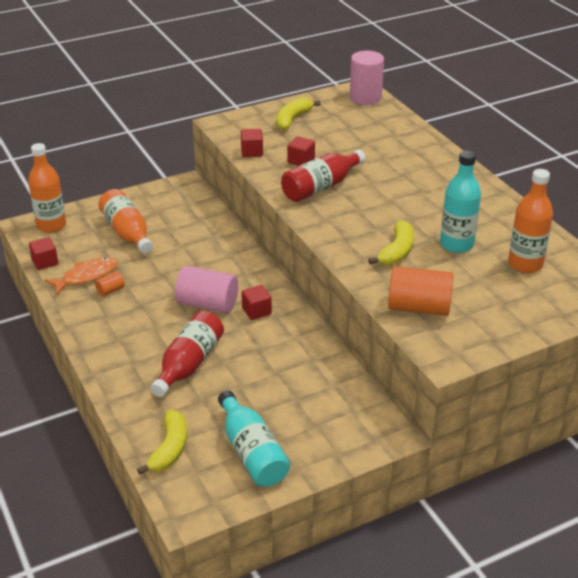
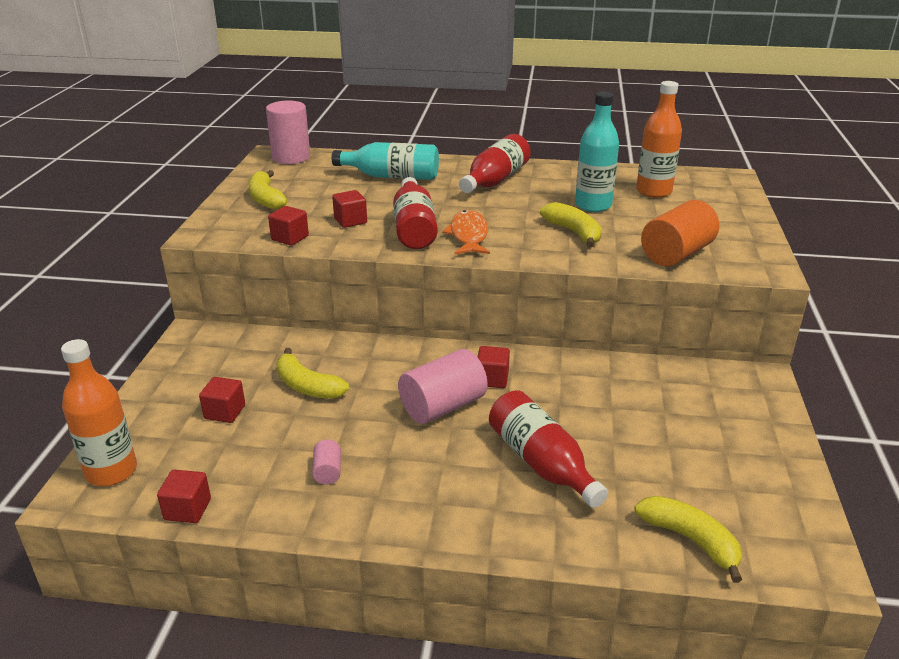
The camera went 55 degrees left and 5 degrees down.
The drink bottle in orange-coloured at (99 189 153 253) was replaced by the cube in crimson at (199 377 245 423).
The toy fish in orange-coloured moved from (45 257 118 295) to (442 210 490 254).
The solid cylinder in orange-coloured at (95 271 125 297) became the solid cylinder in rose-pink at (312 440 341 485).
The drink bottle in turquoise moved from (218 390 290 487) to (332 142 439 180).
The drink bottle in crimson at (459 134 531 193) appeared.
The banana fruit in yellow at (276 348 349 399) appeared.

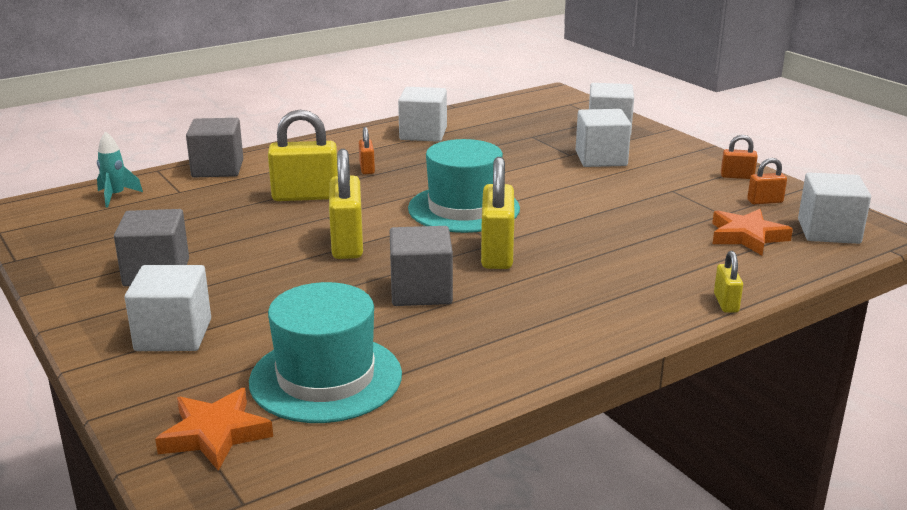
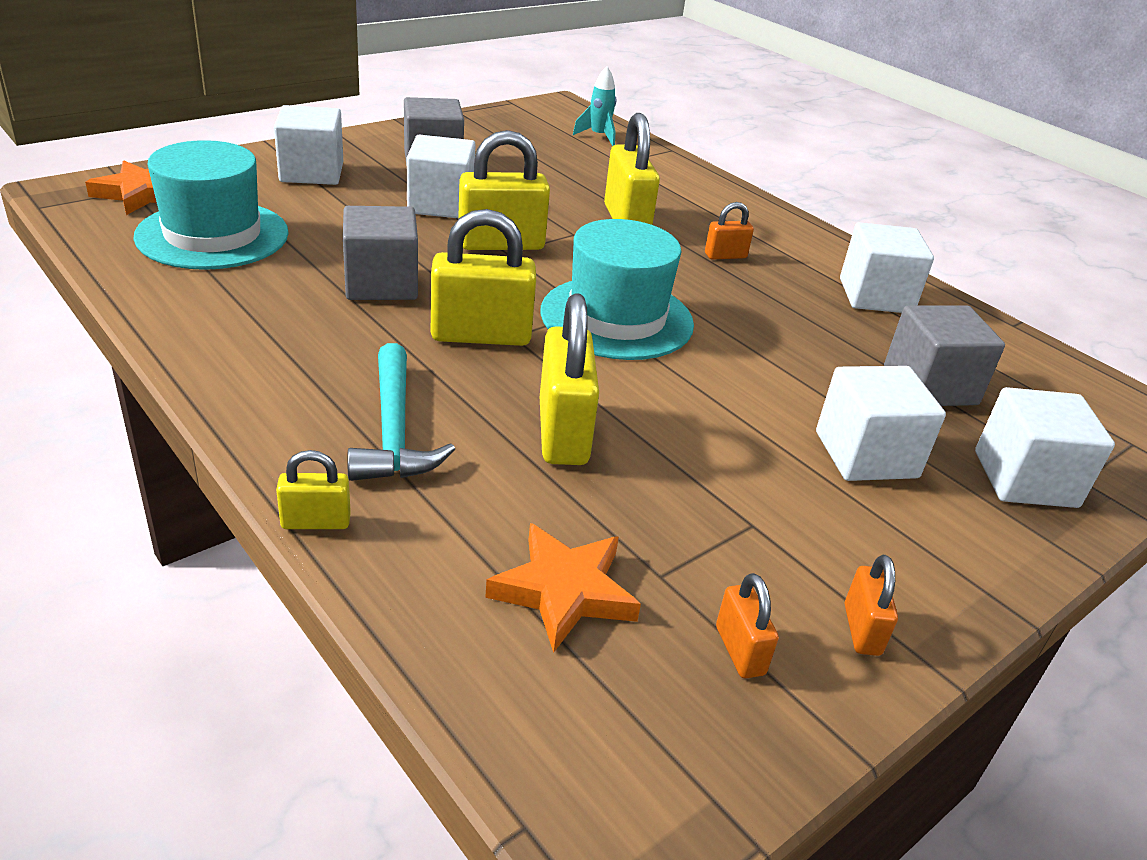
The camera went 80 degrees right and 10 degrees up.
The cube in gray moved from (186 118 243 178) to (884 305 1005 406).
The cube in snow-white moved from (798 173 871 244) to (407 135 476 218).
The small lock in yellow at (540 293 599 465) appeared.
The carpenter's hammer in turquoise at (347 343 455 481) appeared.

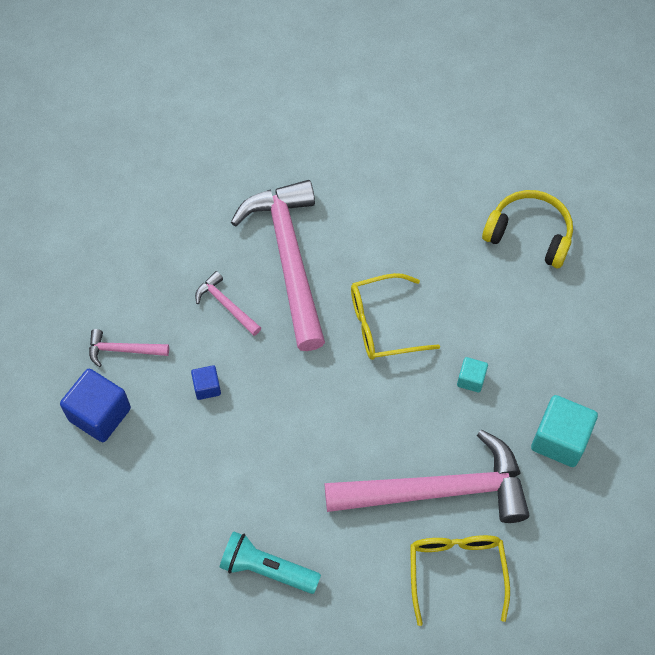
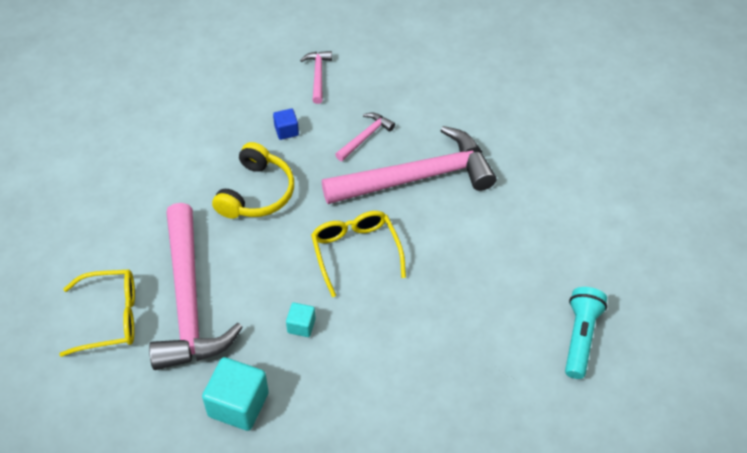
The camera went 85 degrees right and 10 degrees down.
The headphones in yellow moved from (482 190 573 268) to (212 142 294 219).
The cube in royal blue at (60 369 131 442) disappeared.
The pocket torch in turquoise moved from (220 531 321 594) to (565 287 607 379).

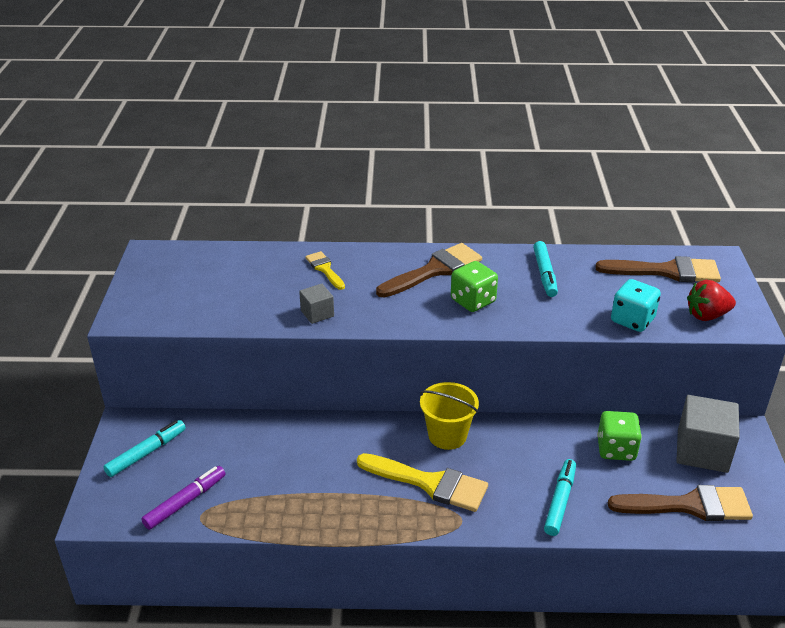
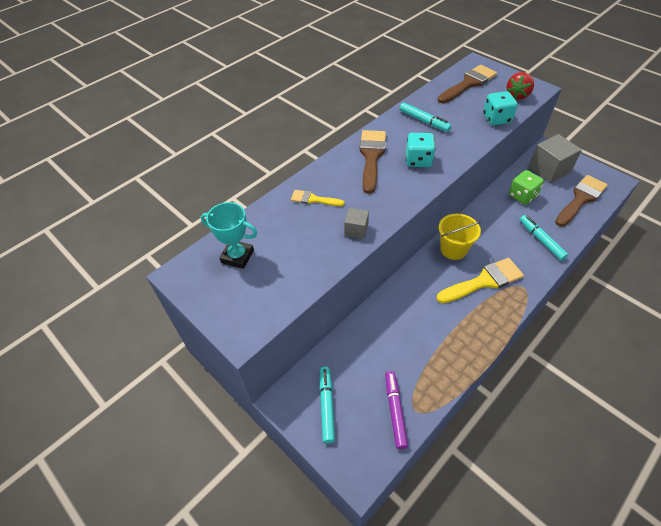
The camera went 45 degrees left and 15 degrees up.
The dice in leaf-green at (451 261 498 312) became the dice in turquoise at (406 133 435 167).
The trophy in turquoise at (201 202 257 269) appeared.

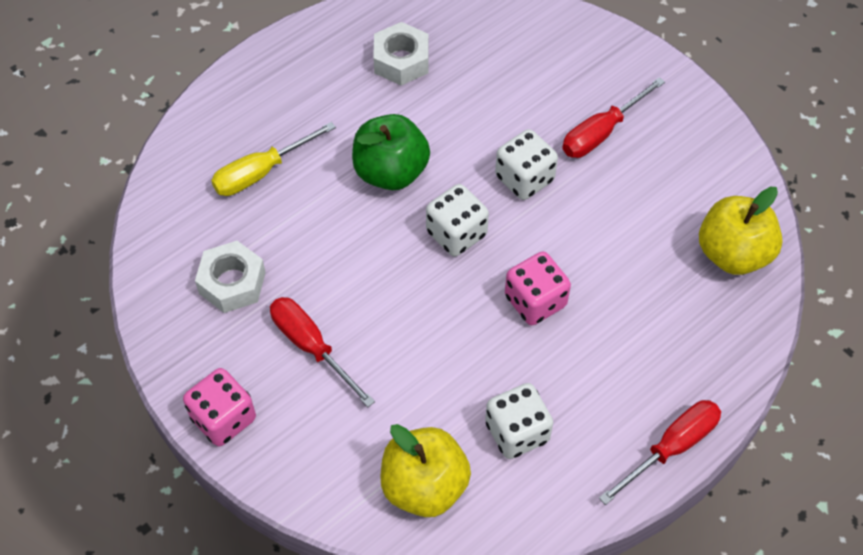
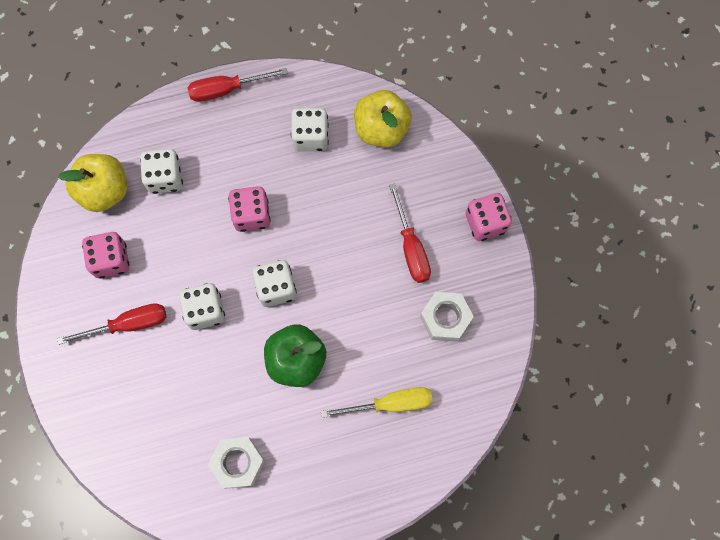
The camera went 155 degrees left and 15 degrees up.
The dice in snow-white at (140 149 183 194) appeared.
The dice in rose-pink at (82 232 130 278) appeared.

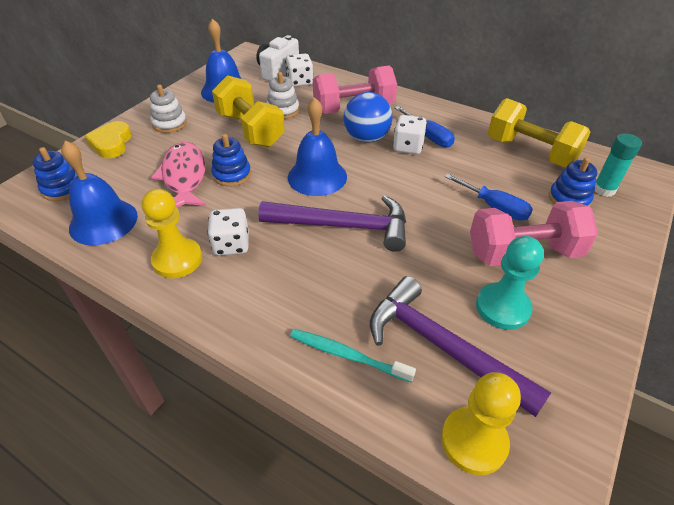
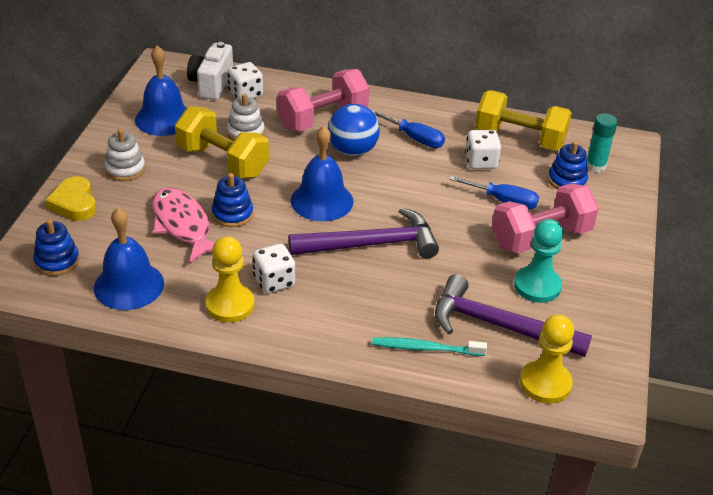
The camera went 20 degrees left and 5 degrees down.
The dice in snow-white moved from (393 115 427 154) to (465 130 501 169).

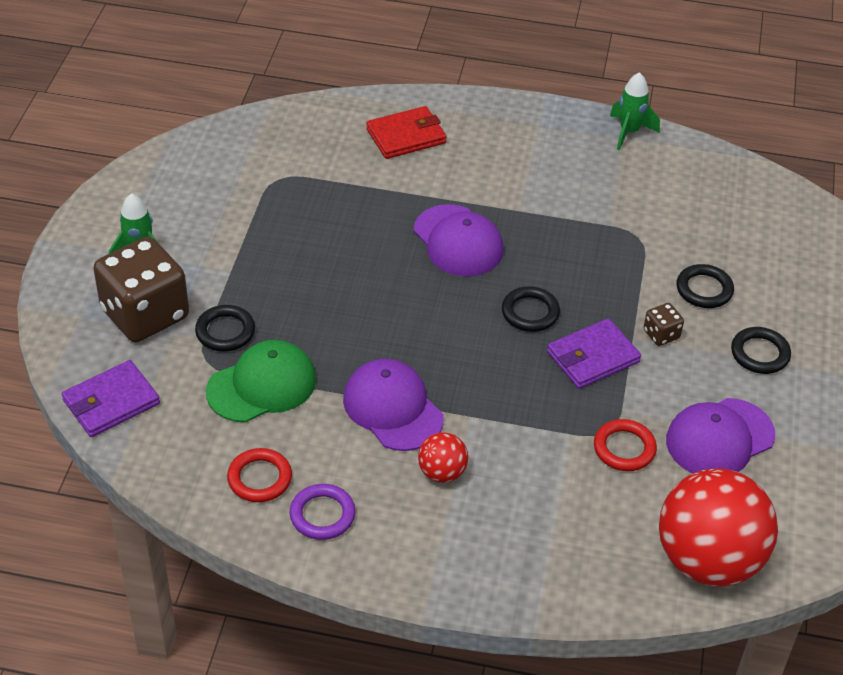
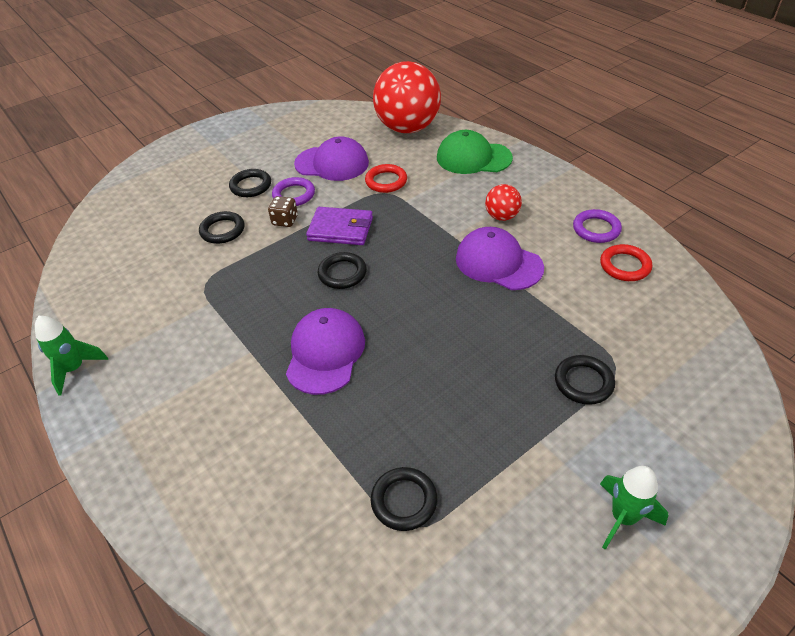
The camera went 135 degrees left and 0 degrees up.
The wallet in crimson at (366 106 446 159) disappeared.
The dice in russet at (93 237 189 342) disappeared.
The cap in leaf-green moved from (206 340 316 422) to (437 130 513 174).
The cap in purple at (343 359 443 451) turned 120 degrees clockwise.
The wallet in purple at (62 360 160 437) disappeared.
The hoop in purple at (272 177 315 206) appeared.
The hoop in ebony at (371 467 438 531) appeared.

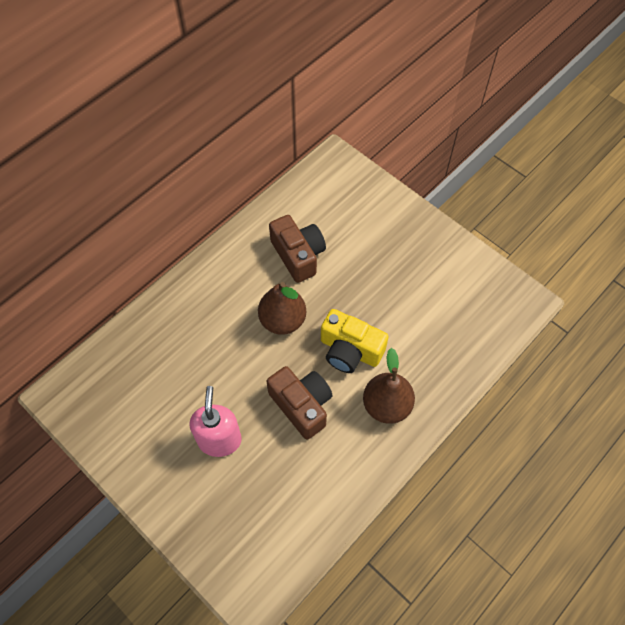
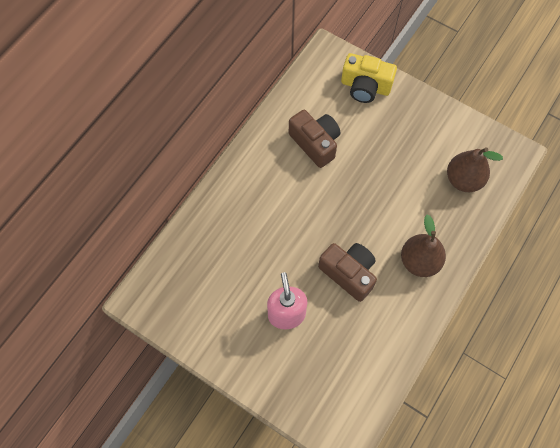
The camera went 10 degrees left and 5 degrees up.
The toy pear in russet moved from (258 282 306 335) to (447 147 503 192).
The photo camera in yellow moved from (321 309 389 373) to (341 53 397 103).

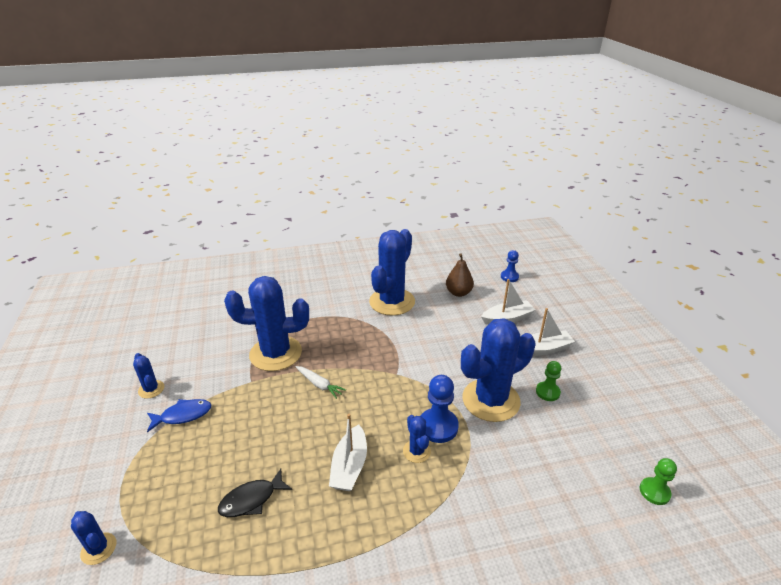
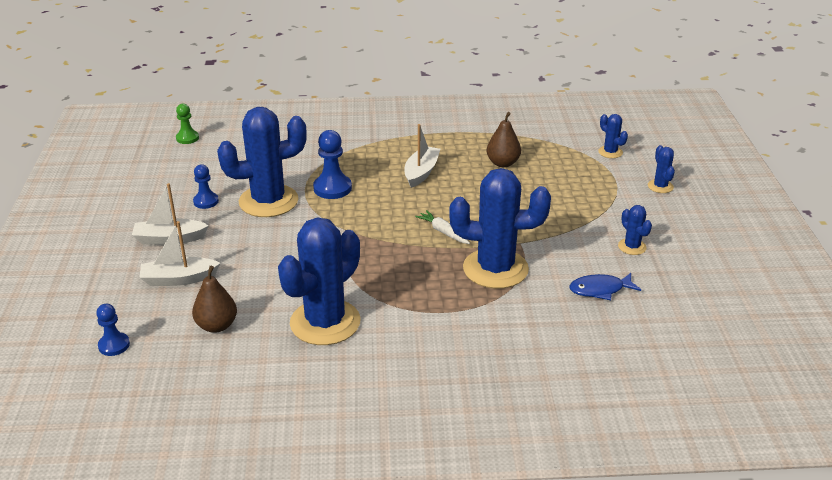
The camera went 170 degrees left and 0 degrees up.
The pawn in leaf-green at (536 361 561 401) became the pawn in royal blue at (193 164 219 209).
The toy fish in royal blue moved from (147 399 211 432) to (569 273 641 300).
The prickly plant in royal blue moved from (403 415 431 463) to (648 145 675 193).
The toy fish in ebony at (218 469 292 517) was replaced by the toy pear in russet at (487 112 521 167).

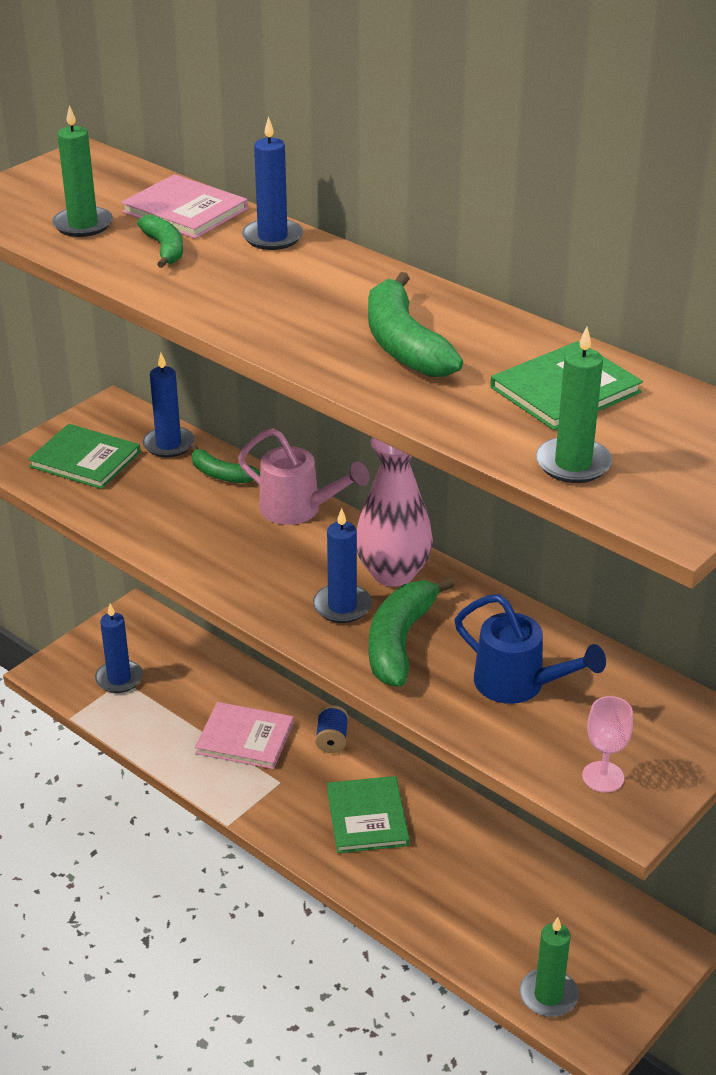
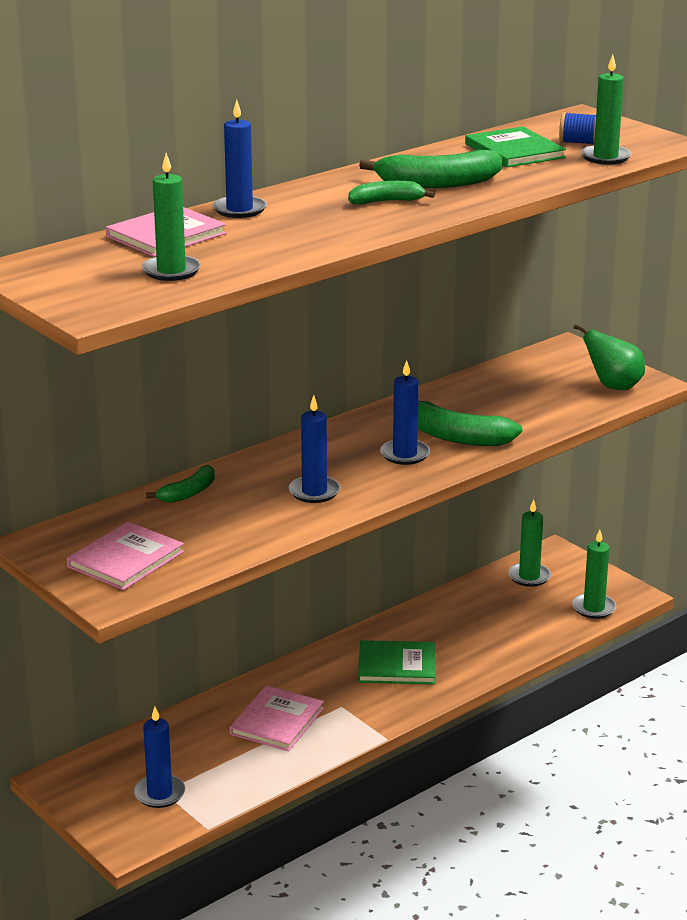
The camera went 80 degrees left and 10 degrees down.
The banana fruit in leaf-green moved from (137 215 183 268) to (348 181 435 205).
The pillar candle in royal blue moved from (143 353 194 457) to (289 395 340 503).
The book in leaf-green at (28 424 140 489) became the book in rose-pink at (67 522 184 590).
The watering can in rose-pink at (238 428 369 525) disappeared.
The flower vase in rose-pink at (357 437 433 587) disappeared.
The watering can in royal blue at (455 594 606 704) disappeared.
The goblet in rose-pink at (582 696 633 792) was replaced by the toy pear in leaf-green at (573 324 645 390).
The reel of thread in royal blue moved from (315 705 348 753) to (559 112 596 144).
The pillar candle in leaf-green at (508 499 551 587) appeared.

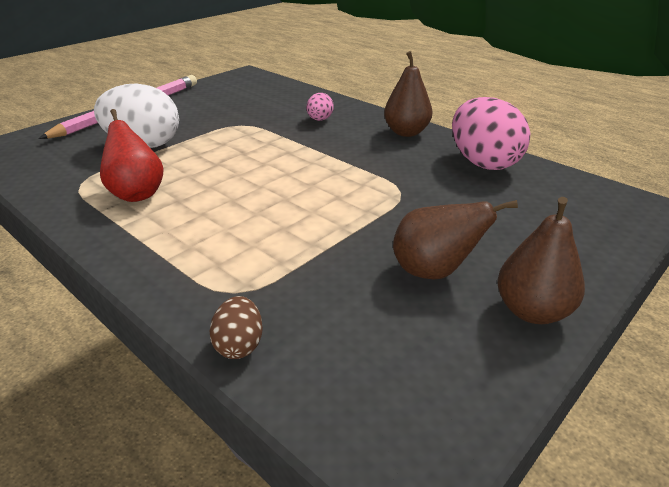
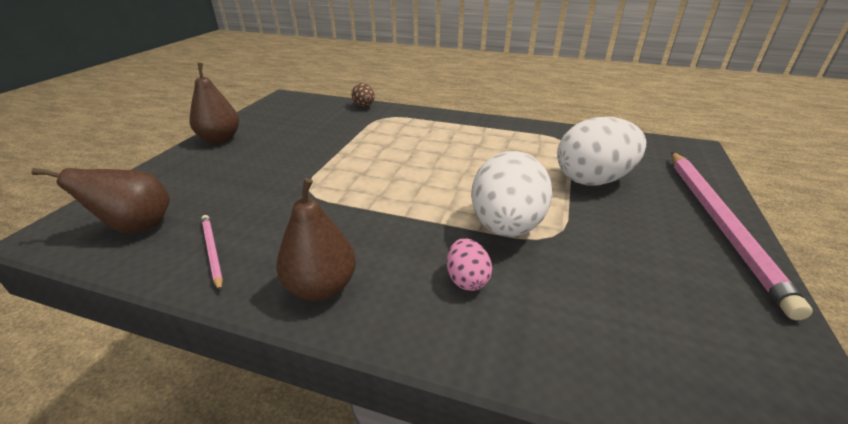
The camera went 155 degrees right and 0 degrees up.
The egg in rose-pink at (452 97 530 170) was replaced by the pencil in rose-pink at (201 215 223 292).
The toy pear in crimson at (100 109 164 202) disappeared.
The toy pear in russet moved from (393 200 518 279) to (31 168 170 233).
The egg in snow-white at (471 151 552 237) appeared.

